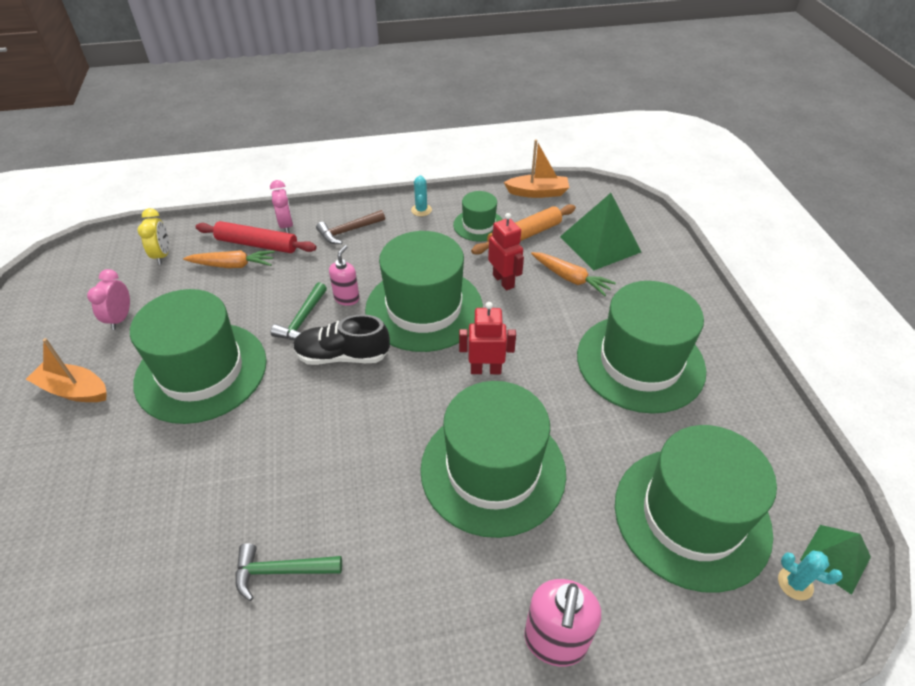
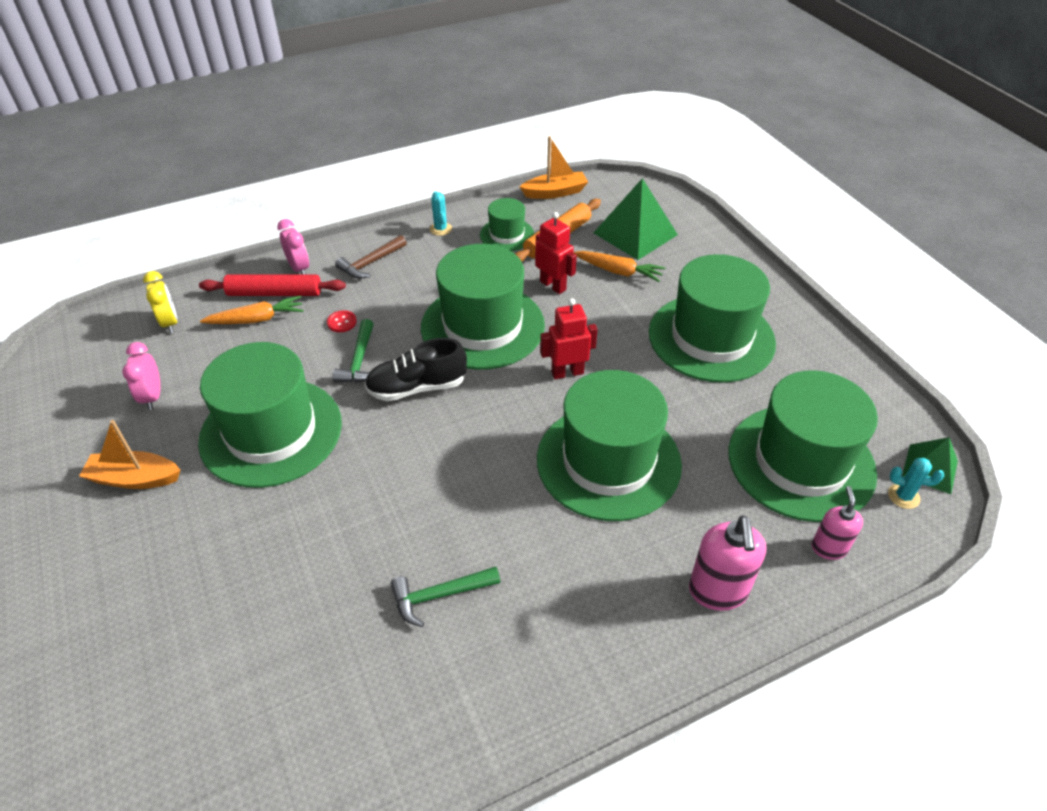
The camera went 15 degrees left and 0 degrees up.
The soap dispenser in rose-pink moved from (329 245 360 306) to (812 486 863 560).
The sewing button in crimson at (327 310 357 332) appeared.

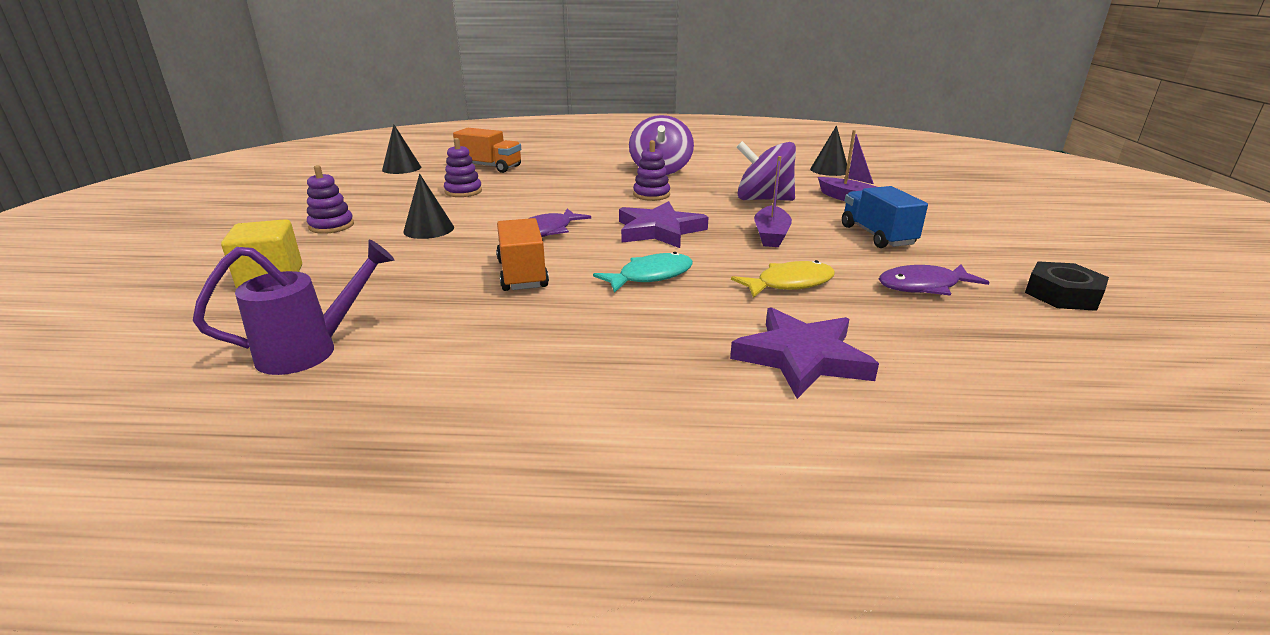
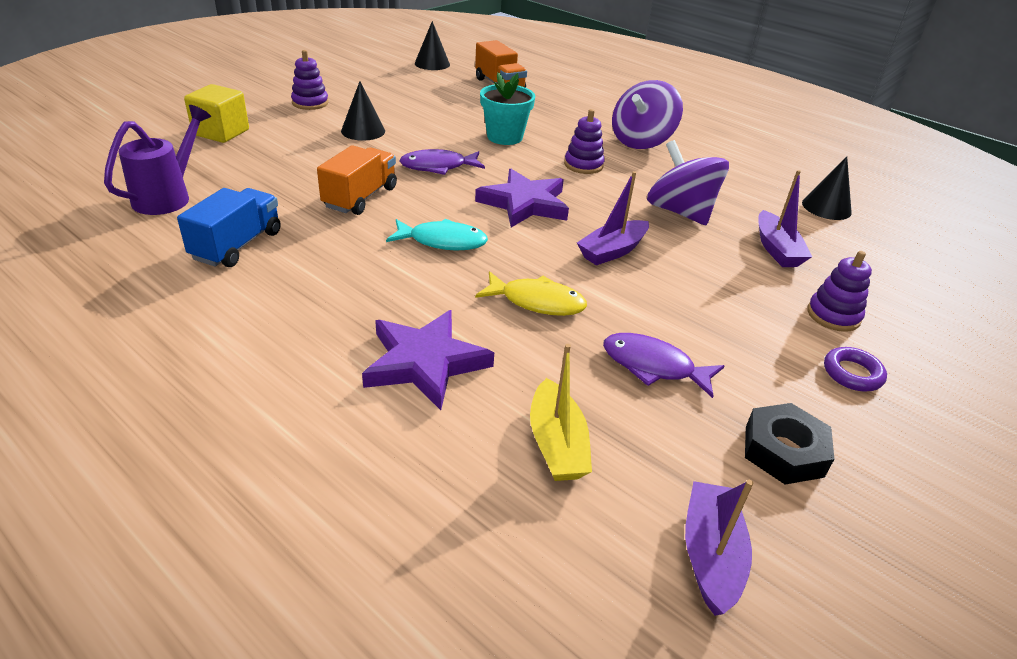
The camera went 35 degrees right and 10 degrees up.
The stacking rings in purple moved from (444 138 482 197) to (807 251 872 332).
The lorry in royal blue moved from (842 186 928 248) to (177 188 281 267).
The watering can in purple at (193 239 394 375) turned 75 degrees counterclockwise.
The flower pot in turquoise at (480 72 535 145) appeared.
The boat in yellow at (530 344 592 481) appeared.
The hoop in purple at (824 347 887 392) appeared.
The boat in purple at (685 480 753 616) appeared.

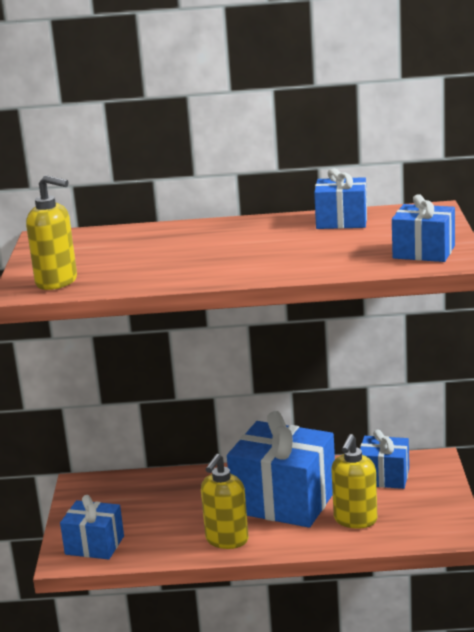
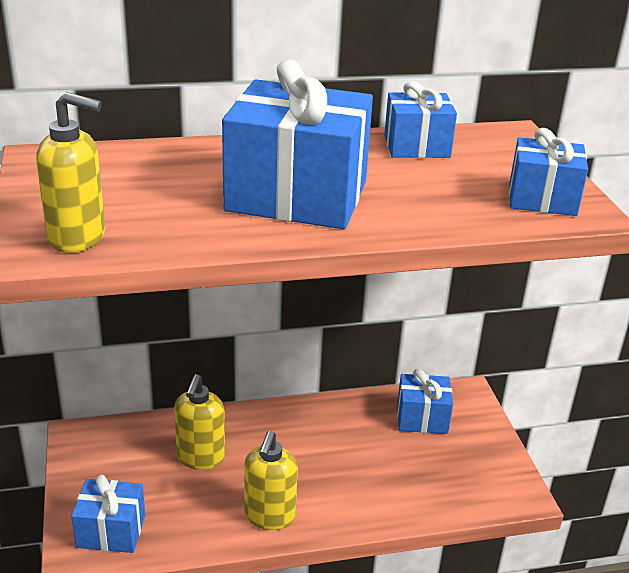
The camera went 15 degrees left and 10 degrees up.
The wrapped gift in royal blue moved from (227 411 335 528) to (222 59 373 229).
The soap dispenser in yellow moved from (331 434 377 529) to (174 374 225 470).

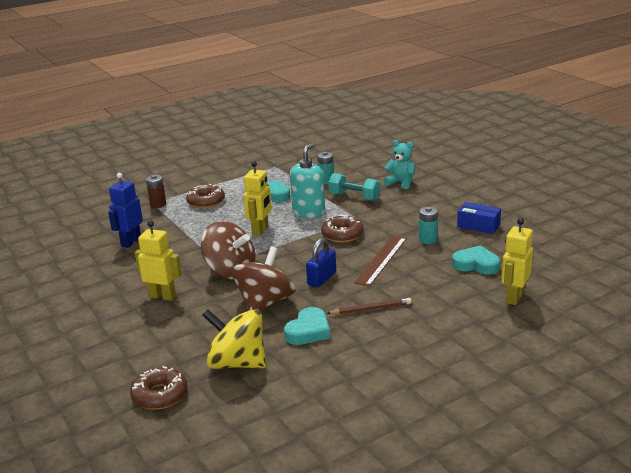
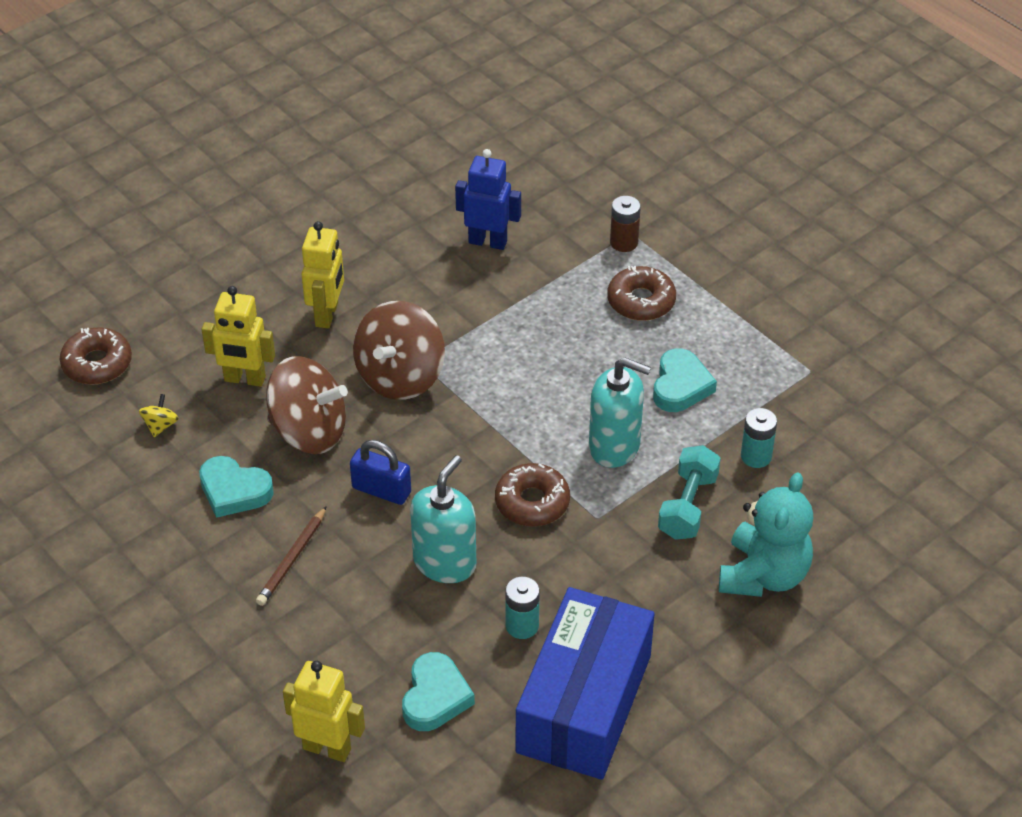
The camera went 80 degrees right and 20 degrees up.
The teddy bear in turquoise at (384 140 415 189) changed to 1.50 times the size.
The robot in yellow moved from (243 161 272 236) to (202 286 275 387).
The box in royal blue at (457 202 501 234) changed to 2.15 times the size.
The straightedge in russet at (354 236 407 287) was replaced by the soap dispenser in turquoise at (410 455 476 583).
The pencil in russet at (326 298 412 315) turned 45 degrees clockwise.
The whirligig in yellow at (202 309 266 369) changed to 0.40 times the size.

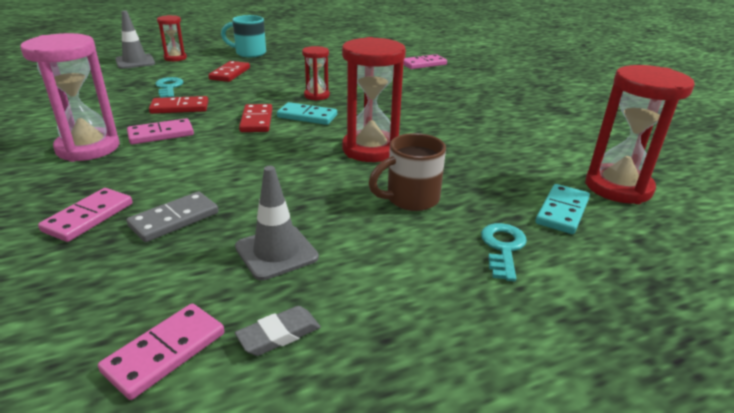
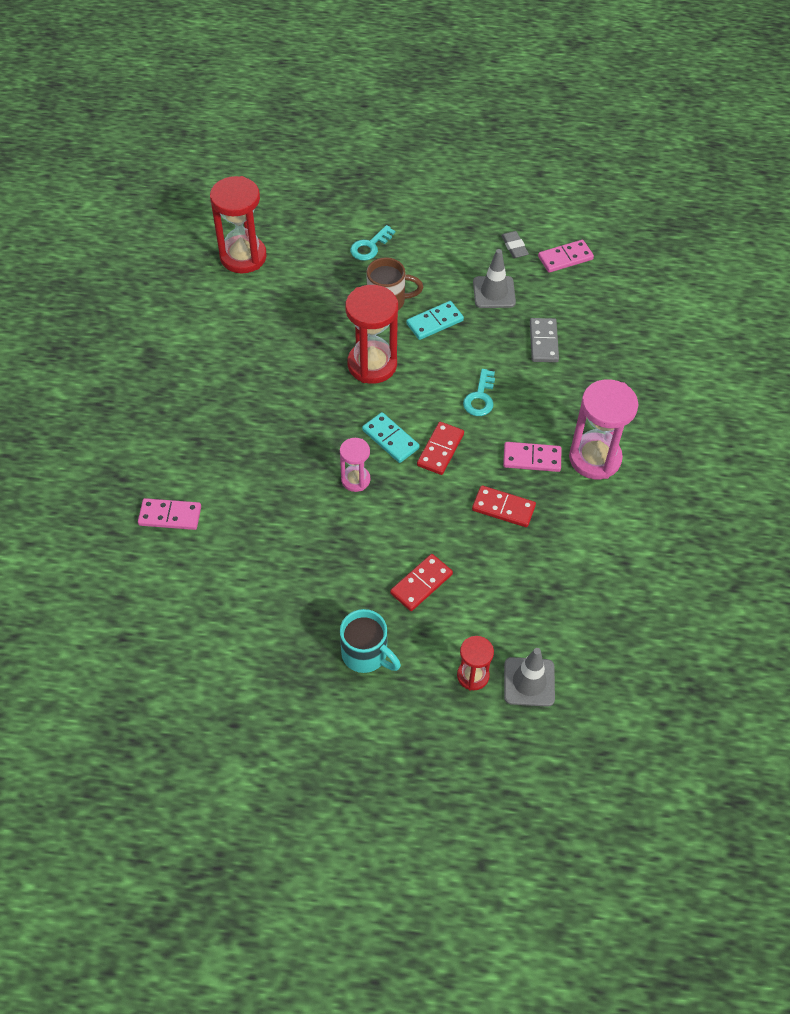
The camera went 150 degrees left and 25 degrees up.
The sandglass in crimson at (302 46 330 101) became the sandglass in rose-pink at (340 438 370 492).
The latchkey in turquoise moved from (155 77 183 98) to (463 369 495 416).
The domino piece in turquoise moved from (535 184 590 234) to (406 301 464 340).
The domino piece in rose-pink at (38 188 132 242) disappeared.
The domino piece in gray at (126 192 219 242) turned 75 degrees counterclockwise.
The eraser in gray at (235 306 321 356) turned 75 degrees clockwise.

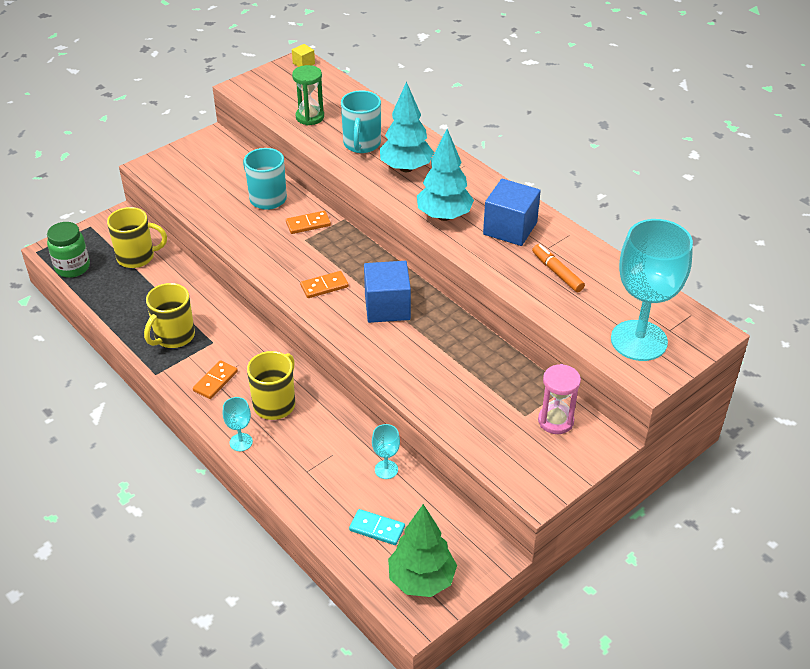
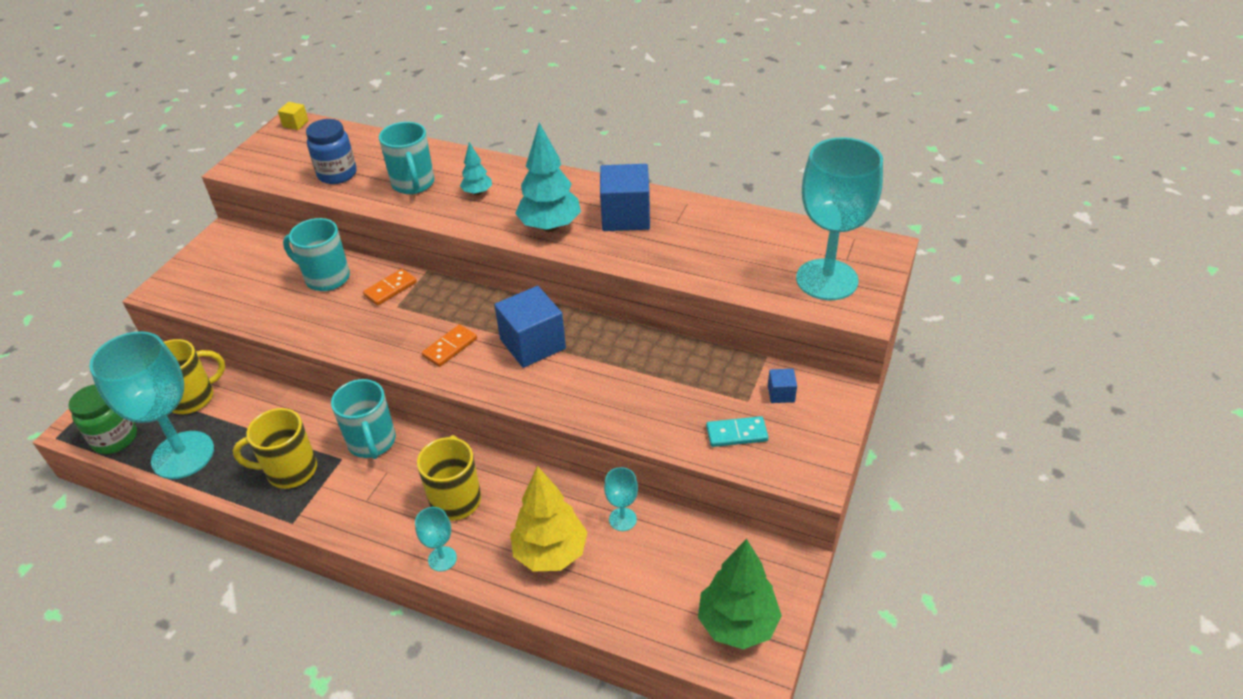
The camera went 25 degrees left and 0 degrees up.
The sandglass in leaf-green at (292 65 324 126) was replaced by the preserve jar in royal blue at (306 119 357 184).
The fir tree in turquoise at (380 81 434 172) changed to 0.52 times the size.
The marker in orange-coloured at (532 244 585 292) disappeared.
The mug in yellow at (144 283 195 348) turned 75 degrees clockwise.
The domino piece in orange-coloured at (193 360 238 399) disappeared.
The sandglass in rose-pink at (538 364 581 434) was replaced by the cube in royal blue at (768 369 797 403).
The domino piece in turquoise moved from (349 509 405 545) to (706 416 768 447).
The goblet in turquoise at (89 331 214 479) appeared.
The mug in turquoise at (331 379 396 459) appeared.
The fir tree in yellow at (510 466 587 572) appeared.

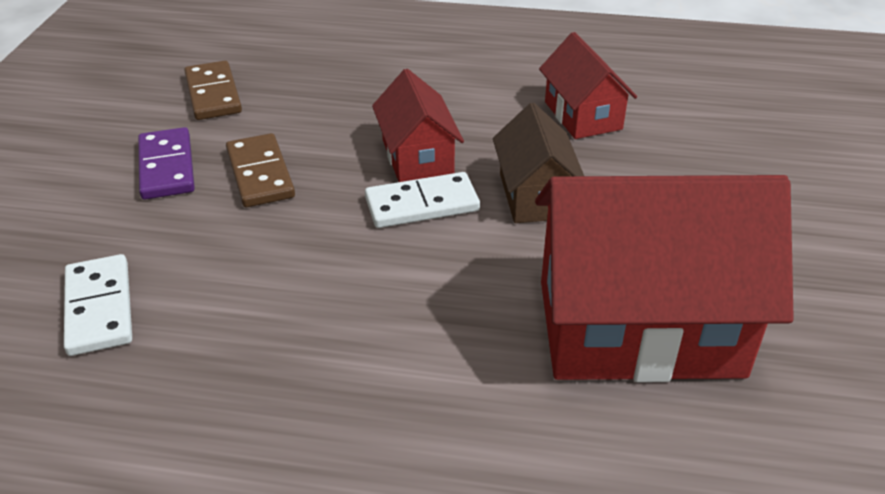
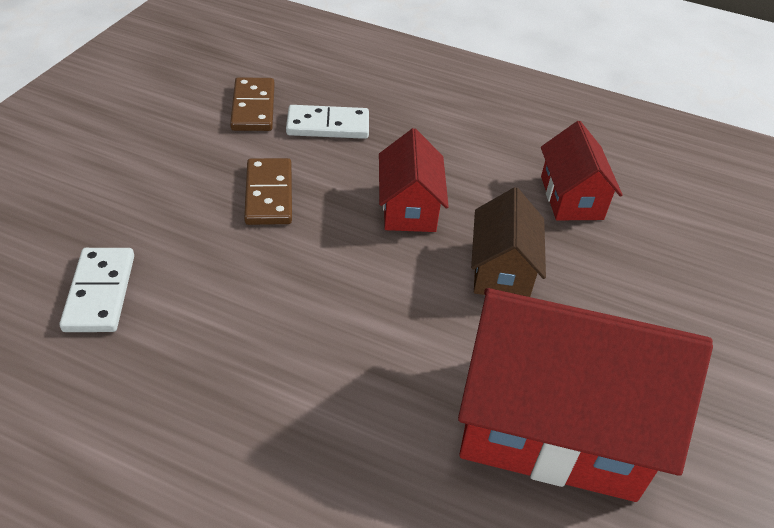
The camera went 10 degrees right and 5 degrees up.
The domino piece in purple at (138 127 195 200) disappeared.
The domino piece in snow-white moved from (365 172 480 228) to (286 105 369 139).

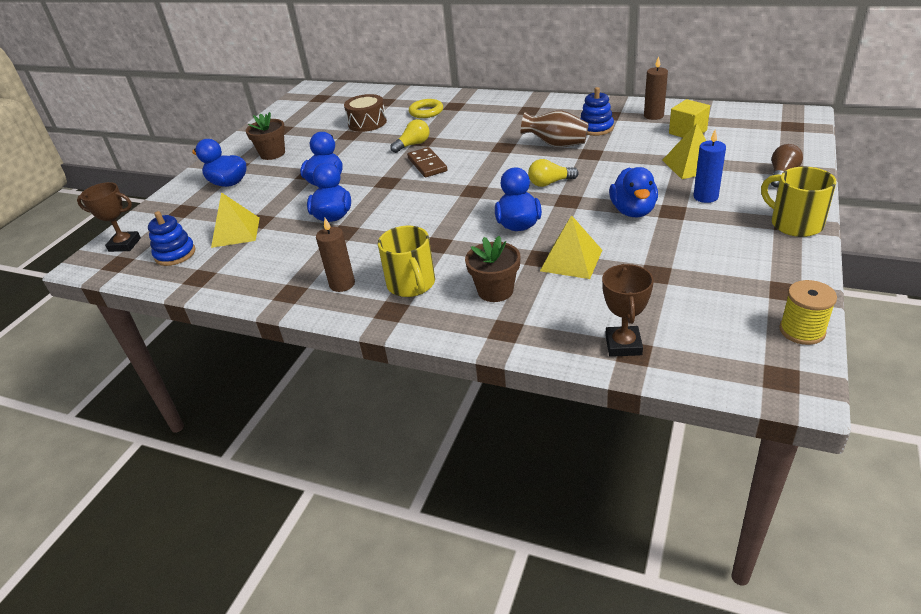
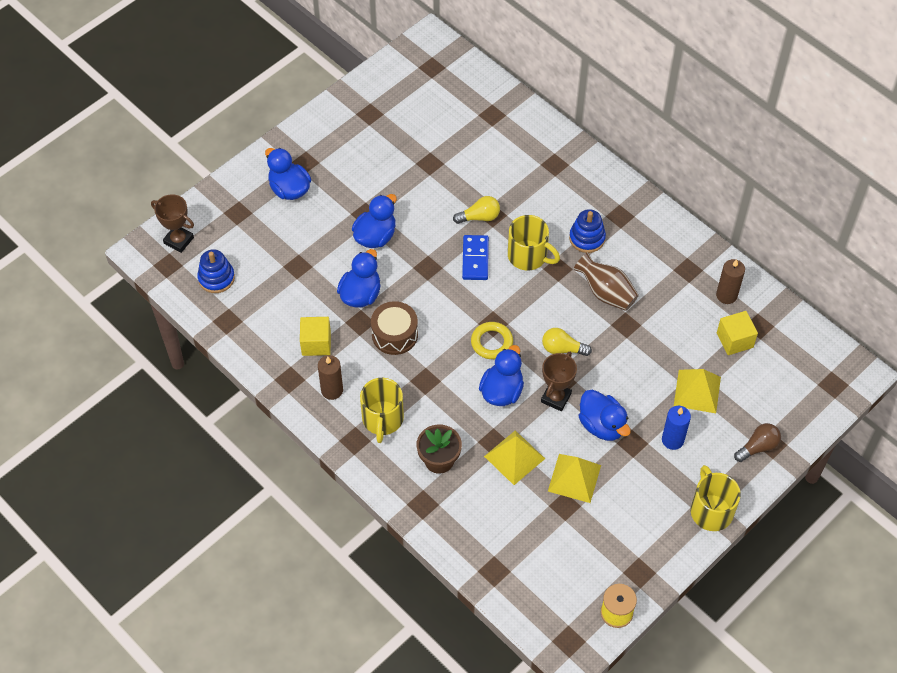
The camera went 20 degrees right and 20 degrees up.
The stacking rings in royal blue moved from (580 87 614 136) to (569 209 606 253).
The drum in russet moved from (344 94 387 132) to (371 301 418 355).
The hoop in yellow moved from (409 99 443 118) to (471 322 513 359).
The flower pot in russet at (246 112 285 160) disappeared.
The domino piece in russet at (407 147 447 177) became the domino piece in royal blue at (462 235 489 280).
The rubber duck in royal blue at (609 167 658 217) turned 60 degrees counterclockwise.
The pyramid in yellow moved from (211 192 260 248) to (548 454 601 503).
The trophy in russet moved from (602 264 654 357) to (541 352 577 411).
The mug in yellow at (508 215 560 270) appeared.
The cube in yellow at (300 317 331 356) appeared.

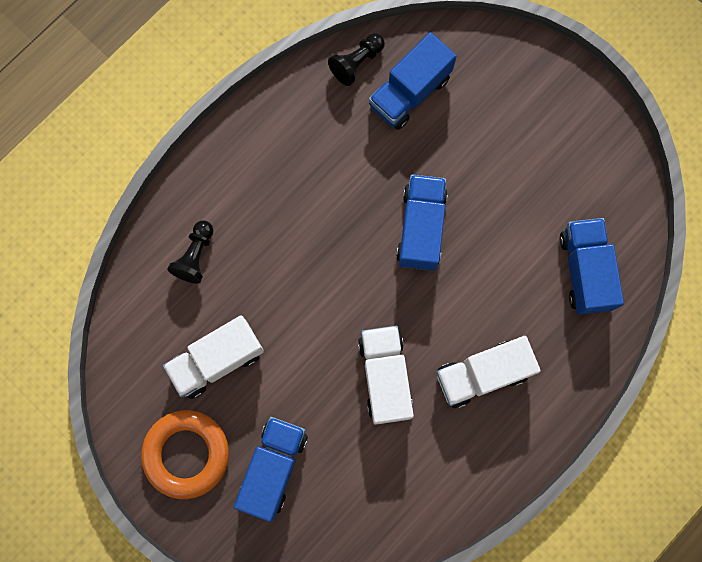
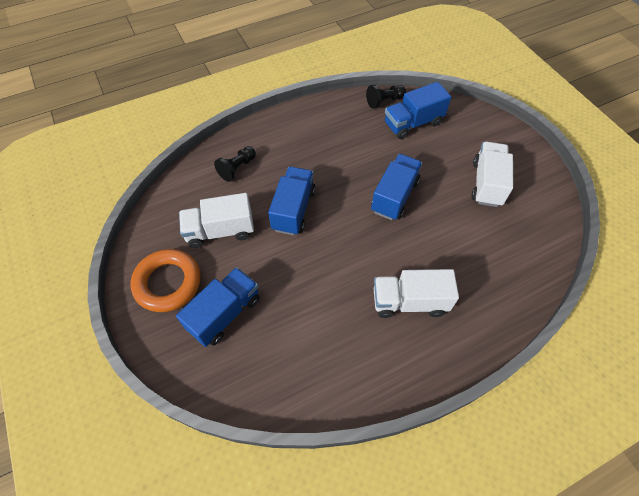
The camera went 20 degrees right and 20 degrees down.
The lorry in royal blue moved from (559 218 624 315) to (268 167 315 235).
The lorry in snow-white moved from (358 326 414 425) to (472 142 513 207).

